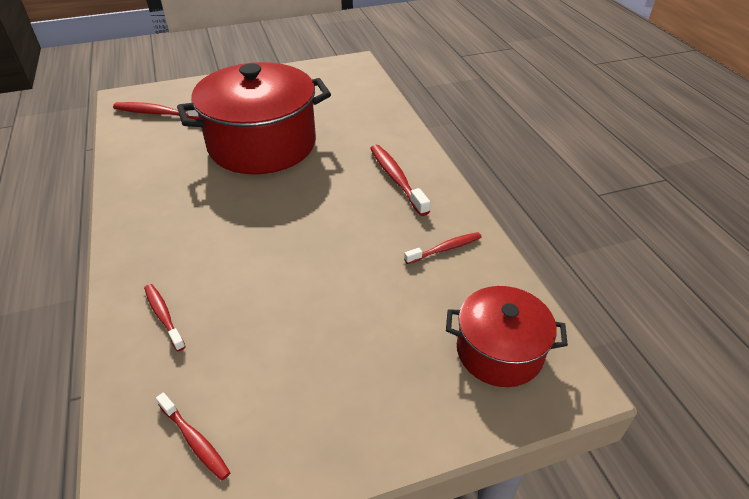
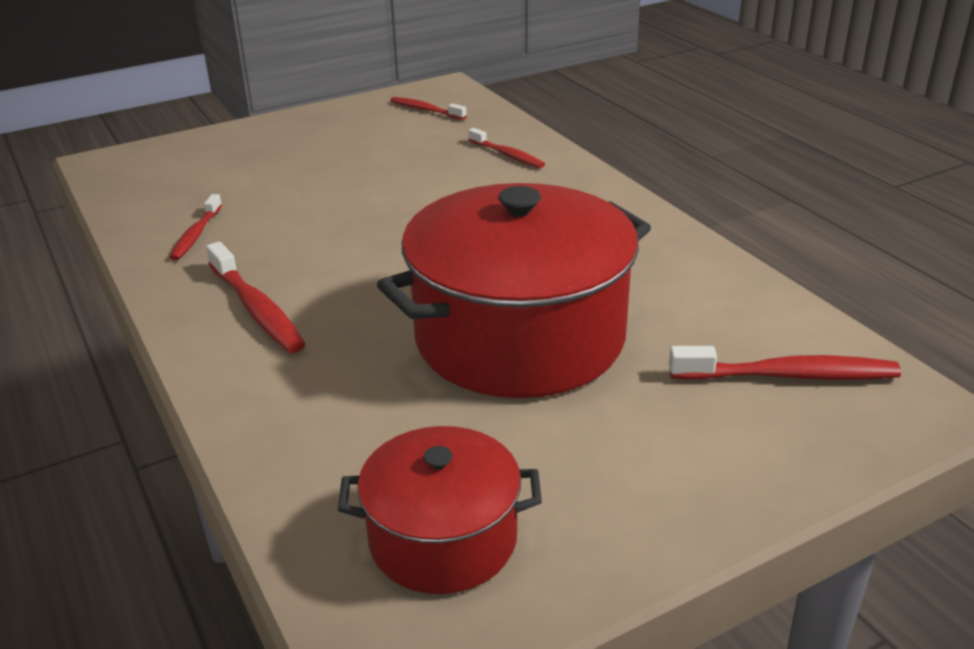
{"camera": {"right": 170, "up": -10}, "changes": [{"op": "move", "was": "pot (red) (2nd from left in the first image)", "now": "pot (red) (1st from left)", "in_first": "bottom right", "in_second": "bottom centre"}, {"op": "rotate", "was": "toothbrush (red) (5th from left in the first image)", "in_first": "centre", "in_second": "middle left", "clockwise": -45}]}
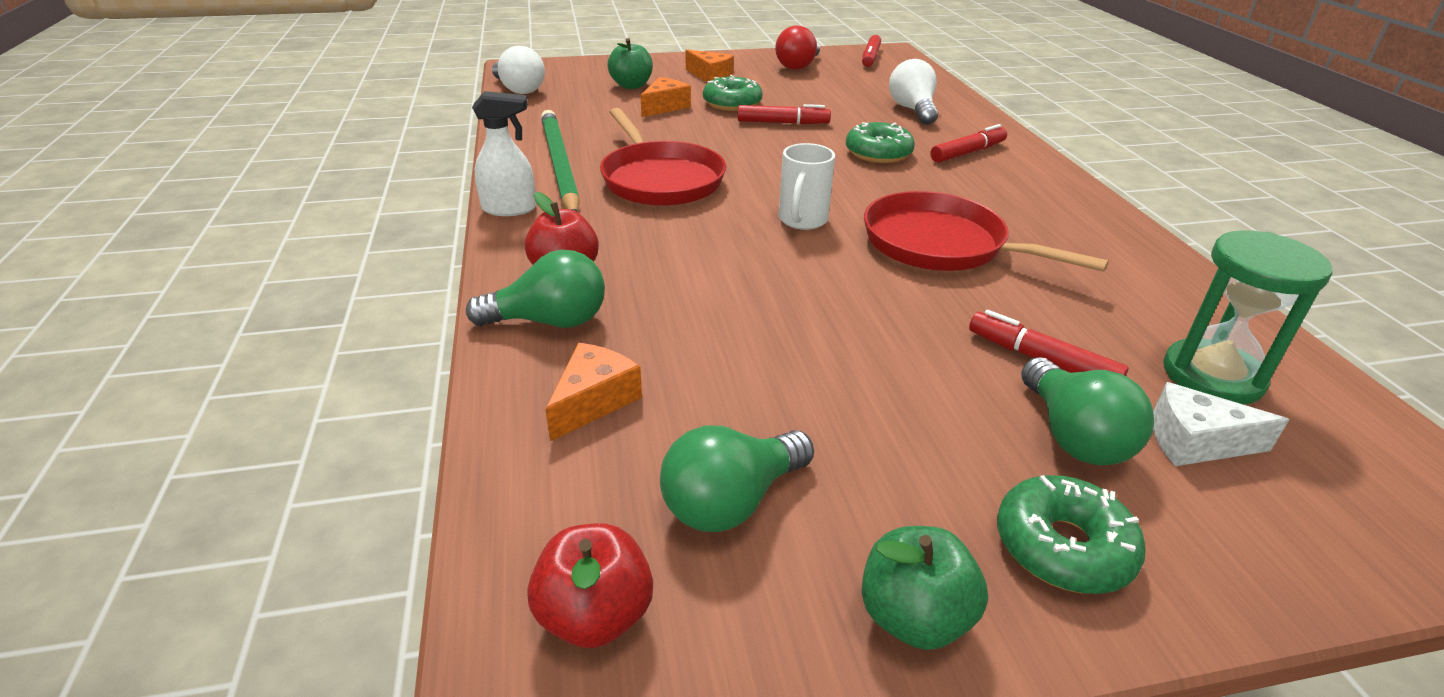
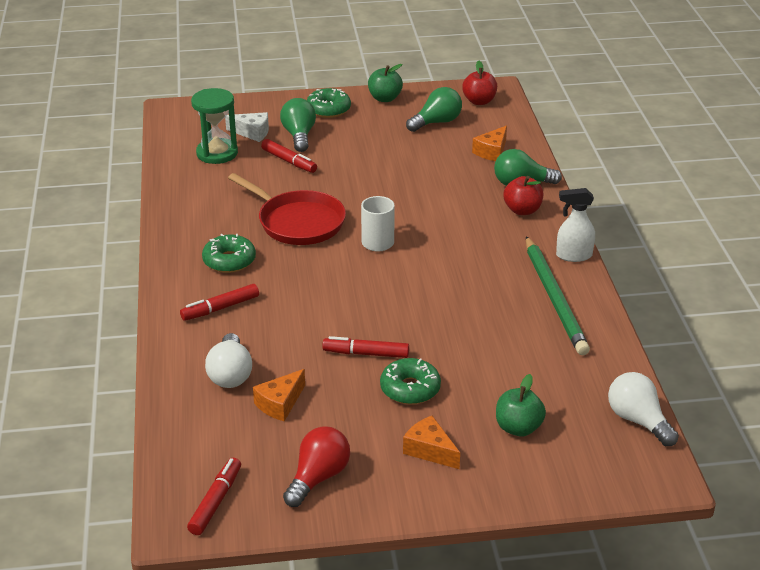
{"camera": {"right": -175, "up": 0}, "changes": [{"op": "delete", "was": "pan (red) (1st from left)", "in_first": "top centre"}, {"op": "move", "was": "cheese (orange) (2nd from left in the first image)", "now": "cheese (orange) (1st from left)", "in_first": "top centre", "in_second": "bottom centre"}, {"op": "move", "was": "donut (green) (2nd from left in the first image)", "now": "donut (green) (1st from left)", "in_first": "top centre", "in_second": "middle left"}]}
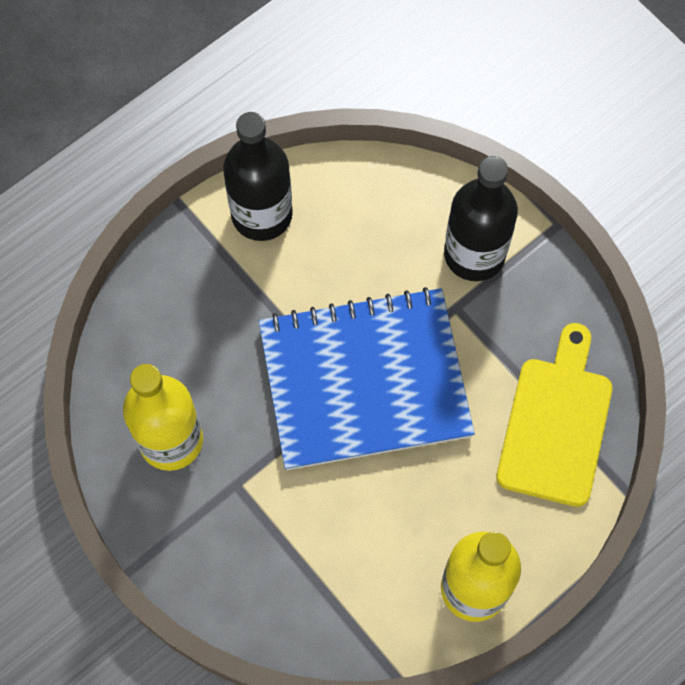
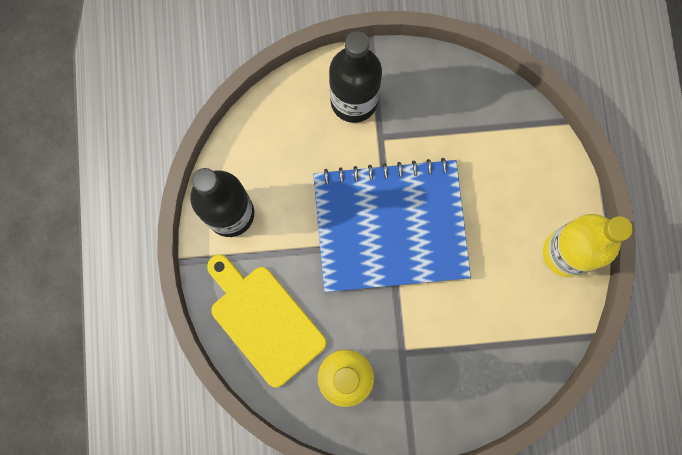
{"camera": {"right": -55, "up": 10}, "changes": [{"op": "move", "was": "cutting board (yellow)", "in_first": "middle right", "in_second": "bottom centre"}, {"op": "rotate", "was": "notebook (blue)", "in_first": "centre", "in_second": "centre", "clockwise": 60}]}
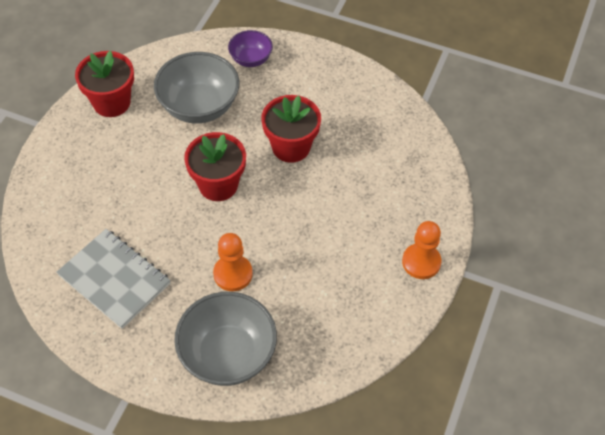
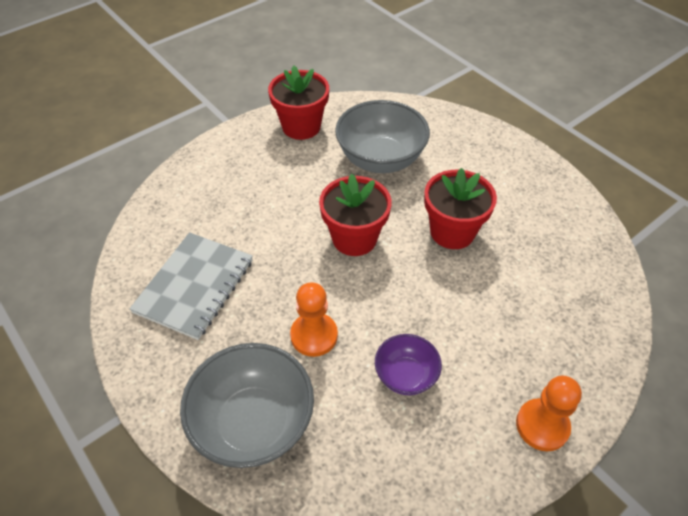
{"camera": {"right": 30, "up": -5}, "changes": [{"op": "move", "was": "bowl (purple)", "in_first": "top centre", "in_second": "bottom centre"}, {"op": "rotate", "was": "notebook (grey)", "in_first": "middle left", "in_second": "middle left", "clockwise": 45}]}
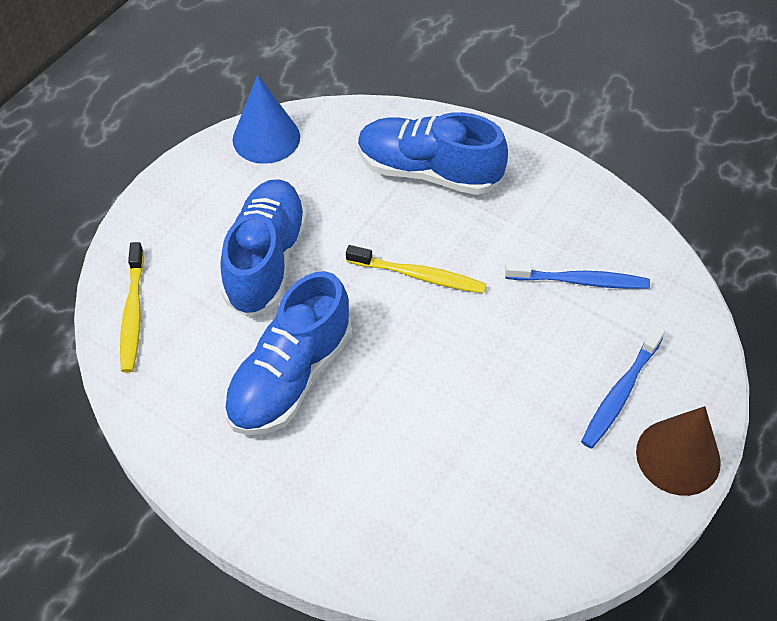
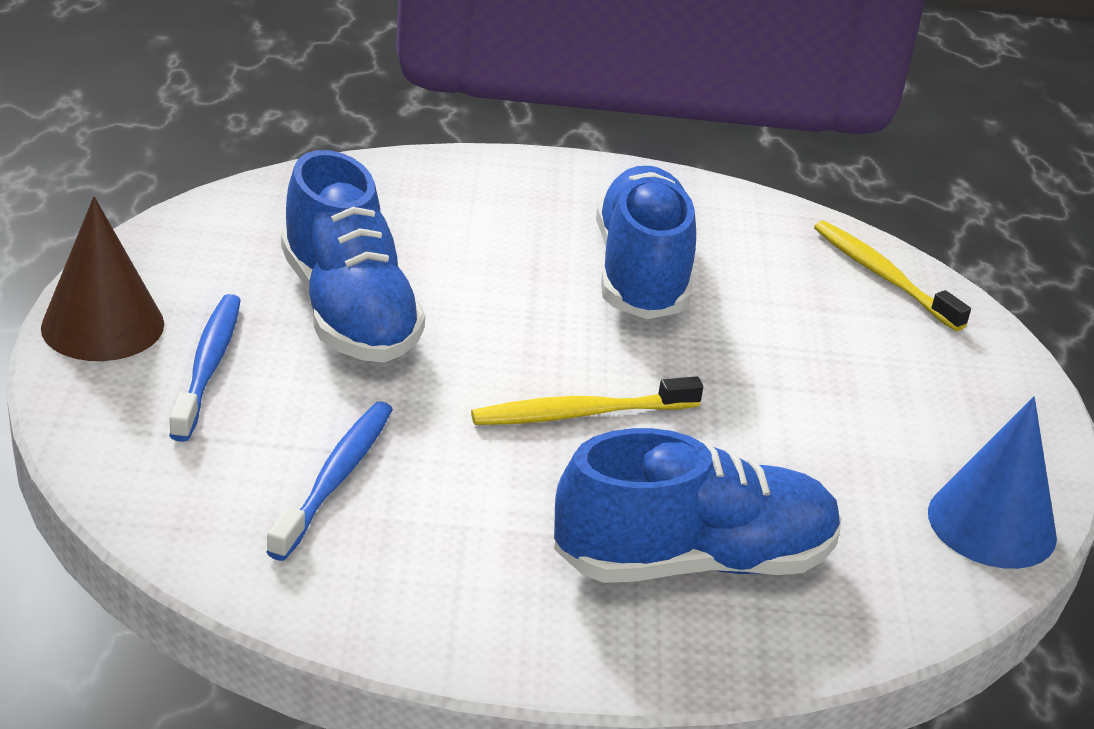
{"camera": {"right": 145, "up": -20}, "changes": [{"op": "move", "was": "shoe (blue) (1st from left)", "in_first": "centre", "in_second": "middle left"}, {"op": "rotate", "was": "toothbrush (blue) (1st from left in the first image)", "in_first": "middle right", "in_second": "middle left", "clockwise": 135}]}
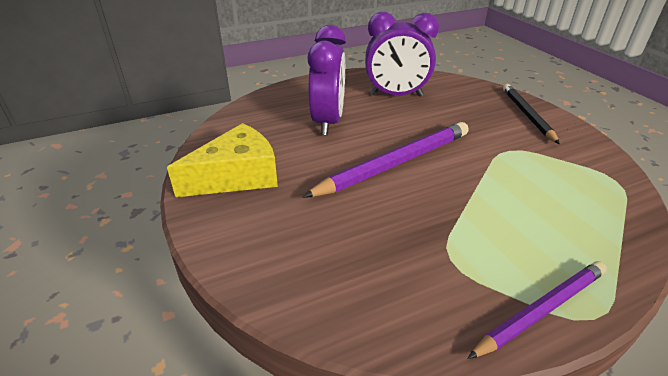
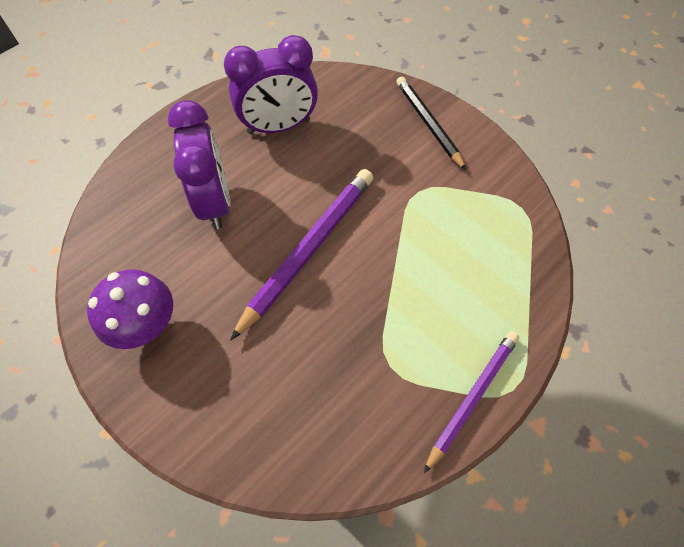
{"camera": {"right": -20, "up": 25}, "changes": [{"op": "replace", "was": "cheese (yellow)", "now": "mushroom (purple)", "in_first": "middle left", "in_second": "middle left"}]}
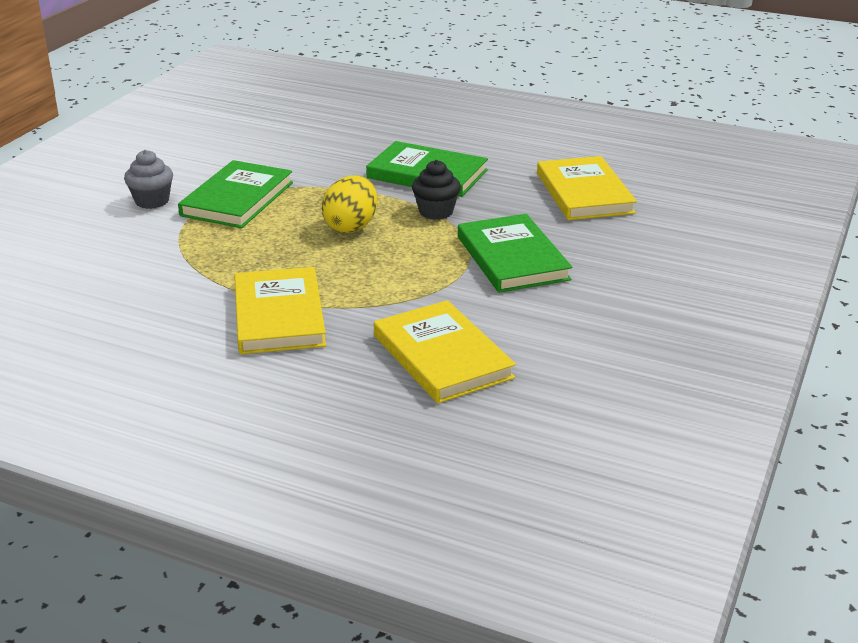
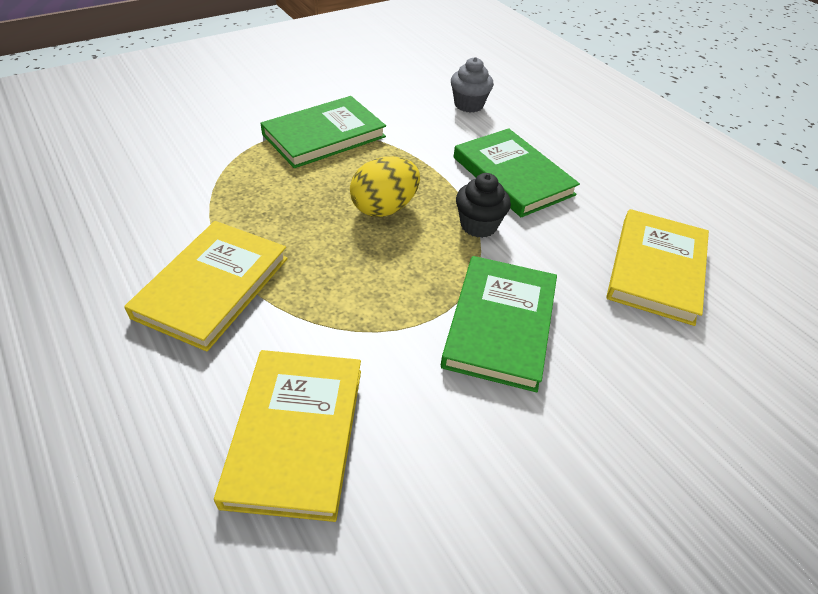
{"camera": {"right": 30, "up": 15}, "changes": [{"op": "move", "was": "cupcake (grey)", "in_first": "top left", "in_second": "top centre"}]}
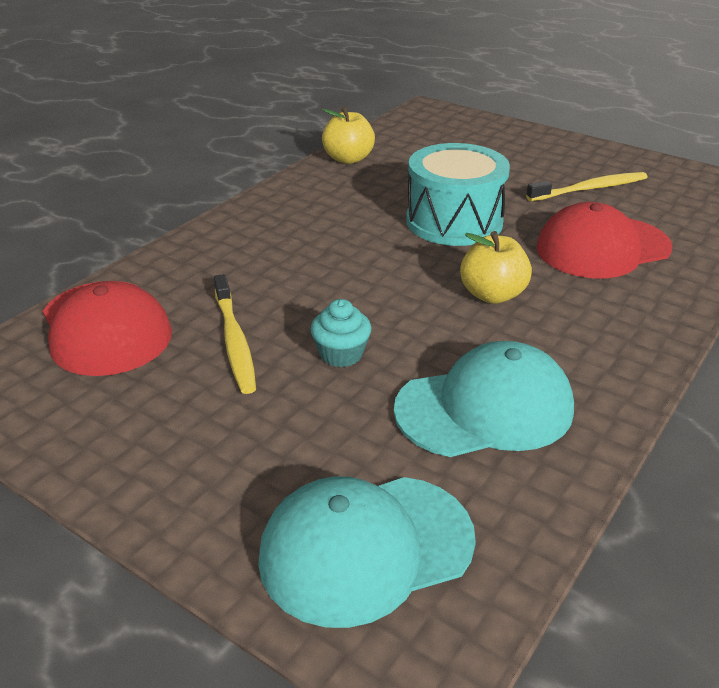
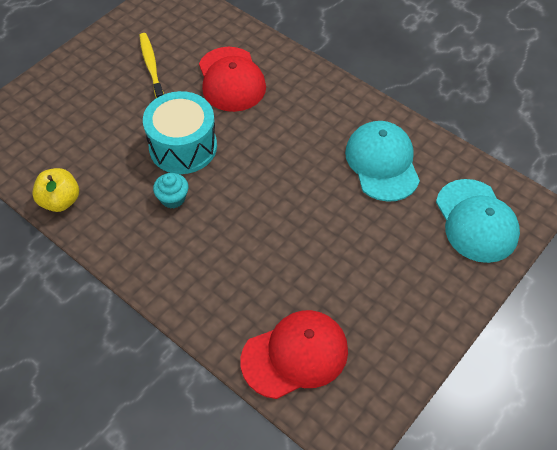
{"camera": {"right": -85, "up": 20}, "changes": [{"op": "delete", "was": "toothbrush (yellow) (1st from left)", "in_first": "middle left"}, {"op": "delete", "was": "apple (yellow) (2nd from left)", "in_first": "middle right"}, {"op": "move", "was": "cupcake (turquoise)", "in_first": "centre", "in_second": "middle left"}]}
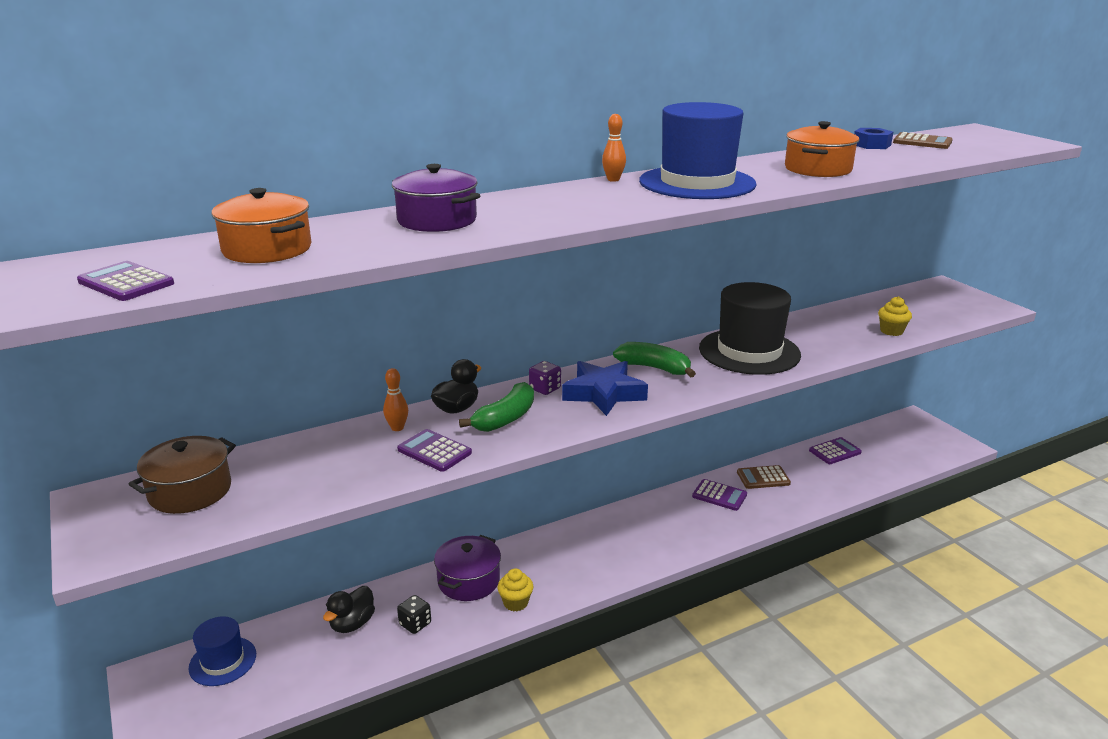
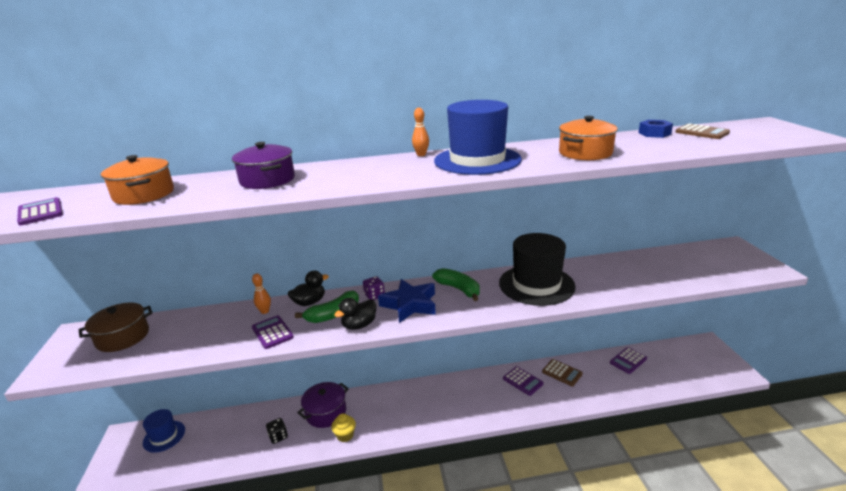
{"camera": {"right": 20, "up": 0}, "changes": [{"op": "delete", "was": "cupcake (yellow) (2nd from left)", "in_first": "middle right"}, {"op": "move", "was": "duck (black) (1st from left in the first image)", "now": "duck (black) (2nd from left)", "in_first": "bottom left", "in_second": "centre"}, {"op": "rotate", "was": "calculator (brown) (1st from left)", "in_first": "middle right", "in_second": "bottom centre", "clockwise": -150}, {"op": "rotate", "was": "calculator (purple) (4th from left)", "in_first": "middle right", "in_second": "bottom right", "clockwise": 150}]}
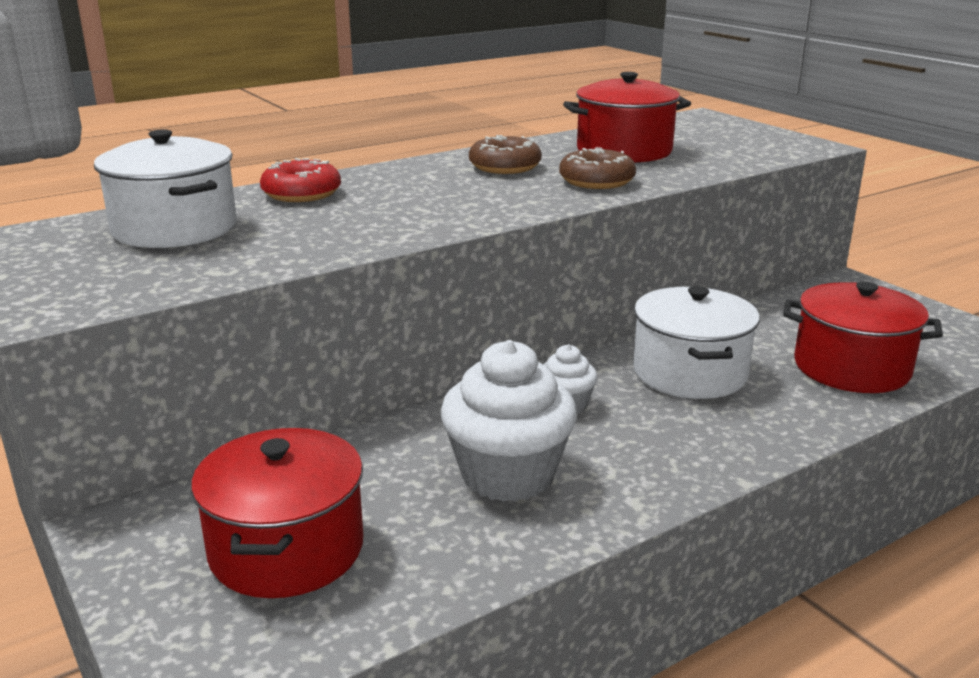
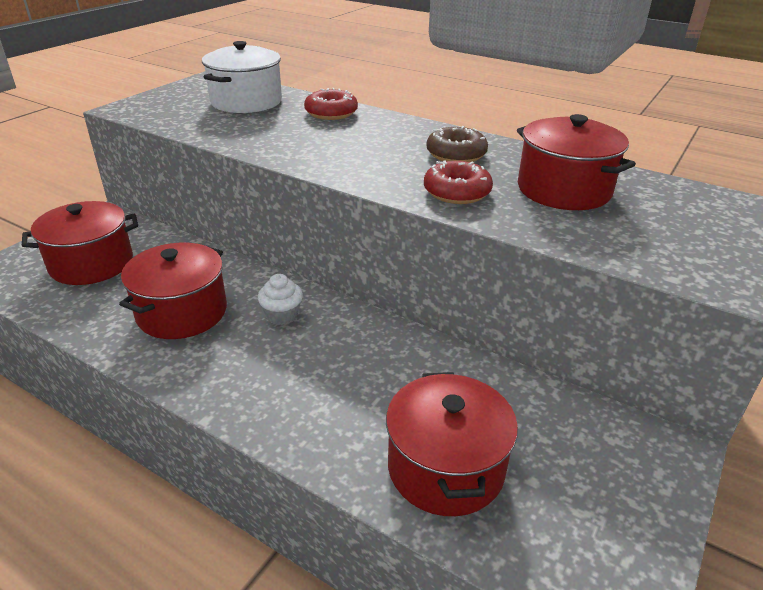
{"camera": {"right": 65, "up": 10}, "changes": [{"op": "delete", "was": "pot (white) (2nd from left)", "in_first": "middle right"}, {"op": "replace", "was": "cupcake (white) (1st from left)", "now": "pot (red) (2nd from left)", "in_first": "centre", "in_second": "middle left"}, {"op": "recolor", "was": "donut (brown) (2nd from left)", "now": "donut (red) (2nd from left)", "in_first": "top centre", "in_second": "top centre"}]}
